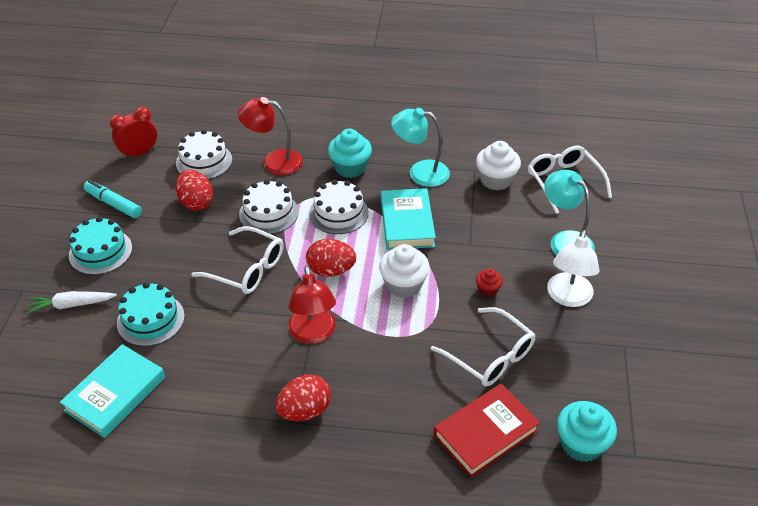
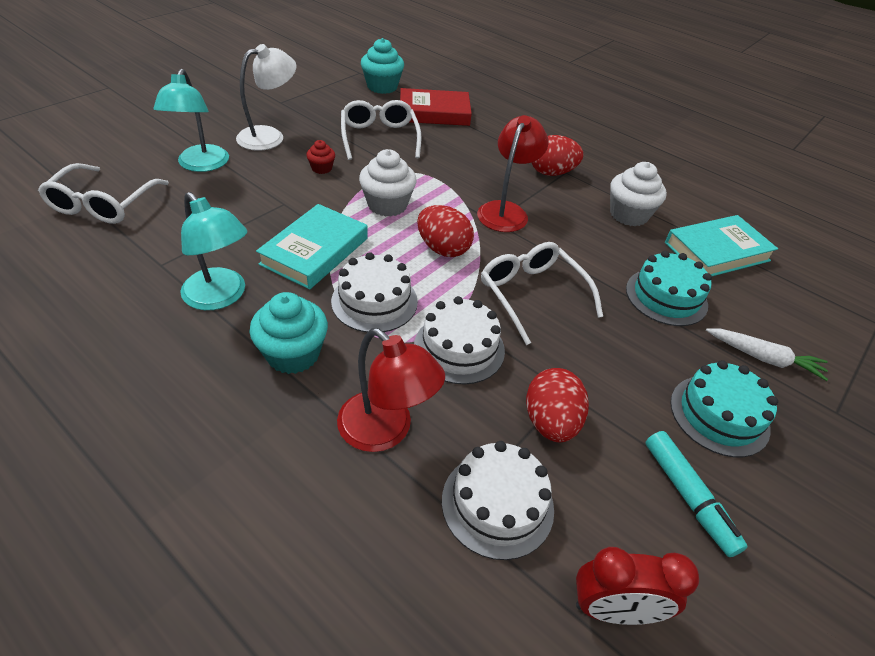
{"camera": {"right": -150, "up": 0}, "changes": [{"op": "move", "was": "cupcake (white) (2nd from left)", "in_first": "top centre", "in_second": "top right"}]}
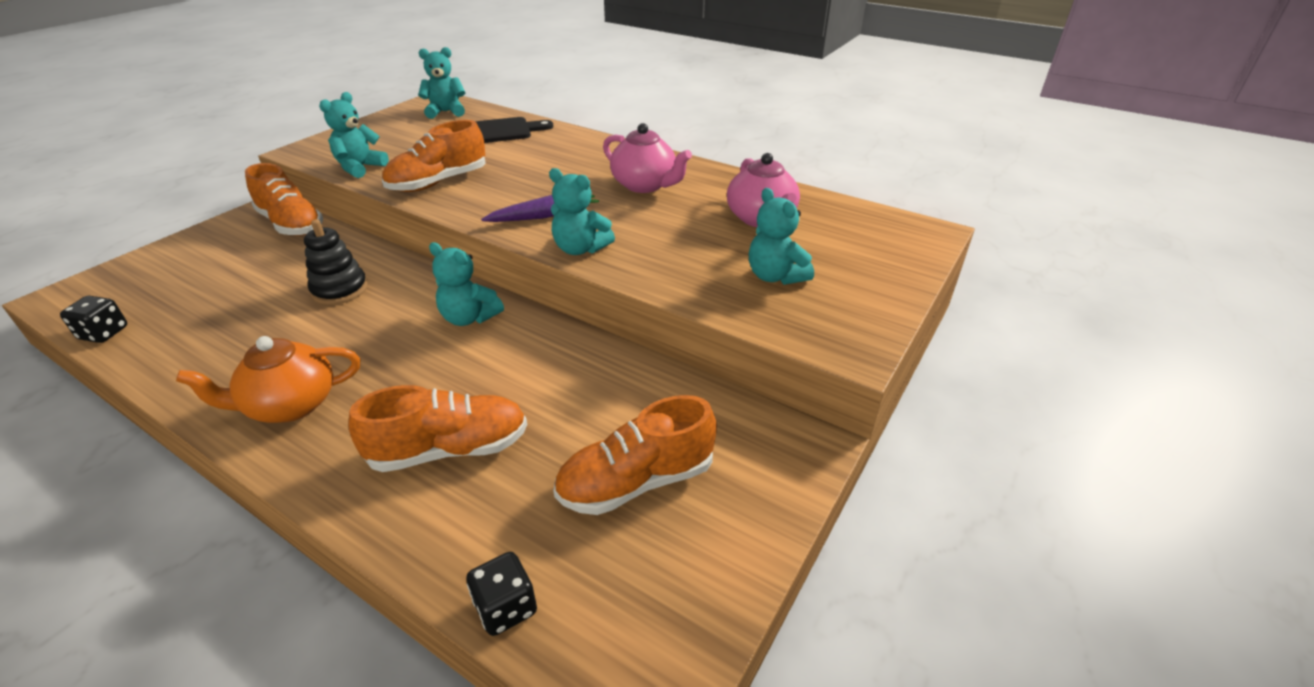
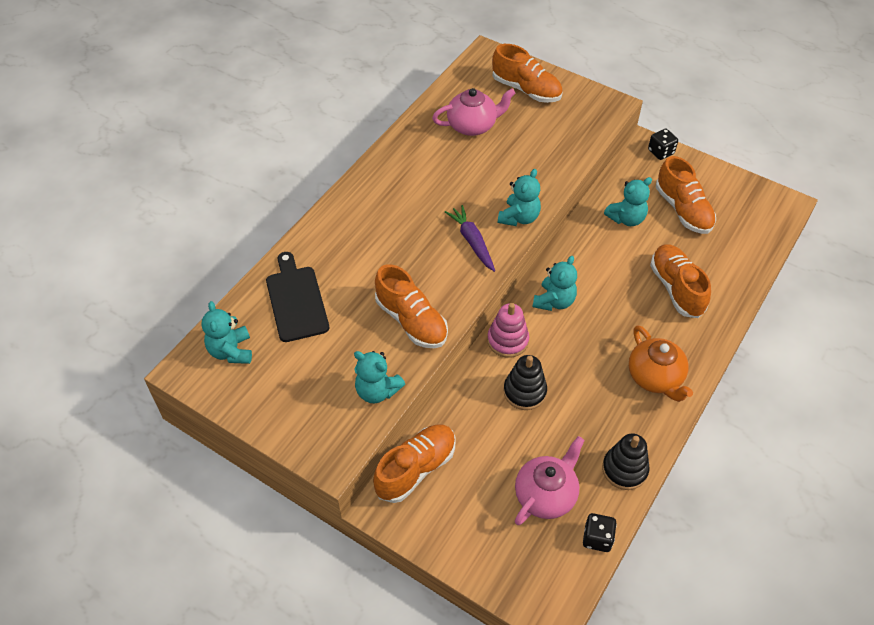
{"camera": {"right": -90, "up": 15}, "changes": [{"op": "insert", "now": "stacking toy (pink)", "in_second": "centre"}, {"op": "insert", "now": "shoe (orange) (3rd from left)", "in_second": "top centre"}, {"op": "insert", "now": "stacking toy (black) (2nd from left)", "in_second": "bottom right"}, {"op": "move", "was": "dice (black) (2nd from left)", "in_first": "bottom centre", "in_second": "top right"}, {"op": "move", "was": "teapot (pink) (1st from left in the first image)", "now": "teapot (pink) (2nd from left)", "in_first": "top centre", "in_second": "bottom centre"}, {"op": "move", "was": "teddy bear (turquoise) (5th from left)", "in_first": "centre", "in_second": "top right"}]}
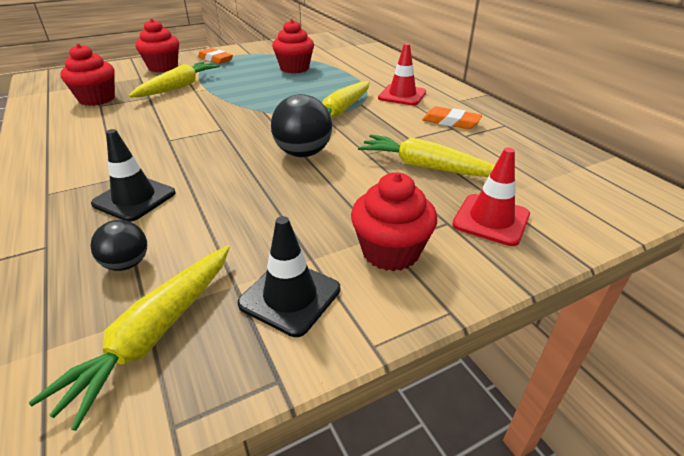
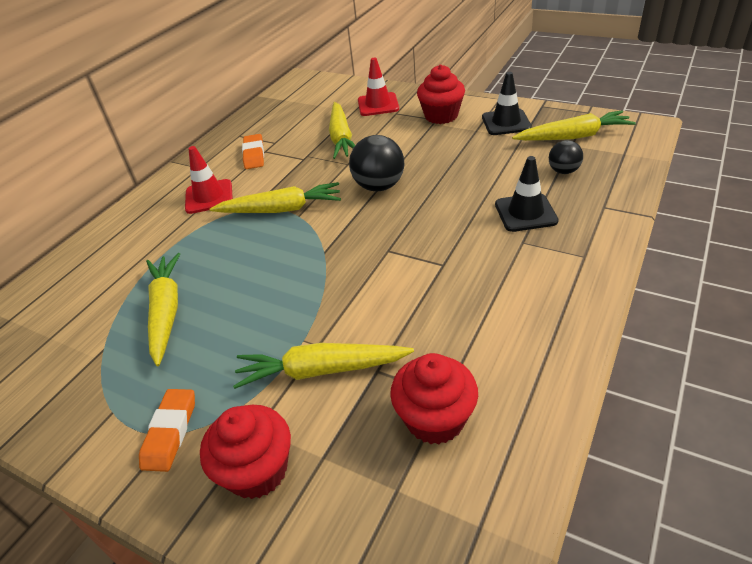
{"camera": {"right": -120, "up": 5}, "changes": [{"op": "replace", "was": "cupcake (red) (3rd from left)", "now": "carrot (yellow) (1st from left)", "in_first": "top centre", "in_second": "middle left"}]}
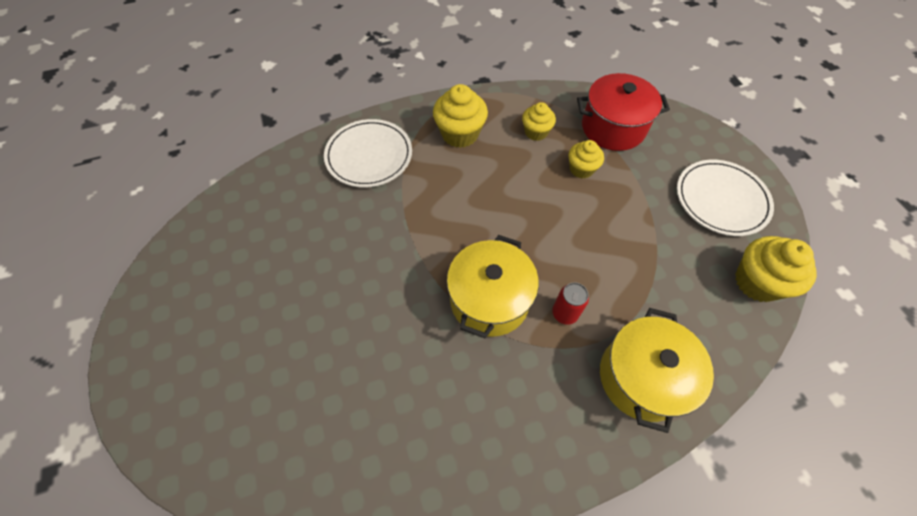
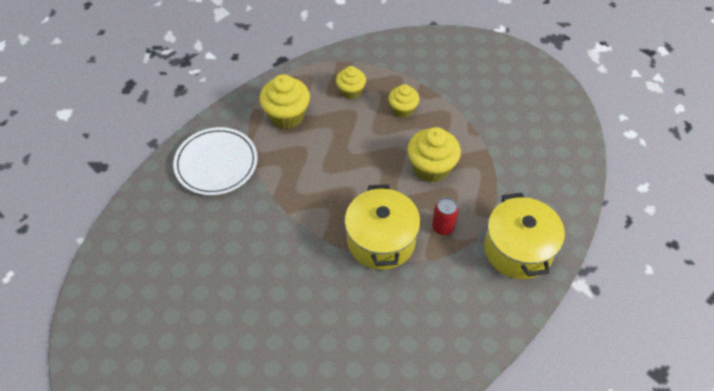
{"camera": {"right": -25, "up": -5}, "changes": [{"op": "delete", "was": "pot (red)", "in_first": "top right"}, {"op": "delete", "was": "plate (white) (2nd from left)", "in_first": "middle right"}, {"op": "move", "was": "cupcake (yellow) (4th from left)", "in_first": "middle right", "in_second": "centre"}]}
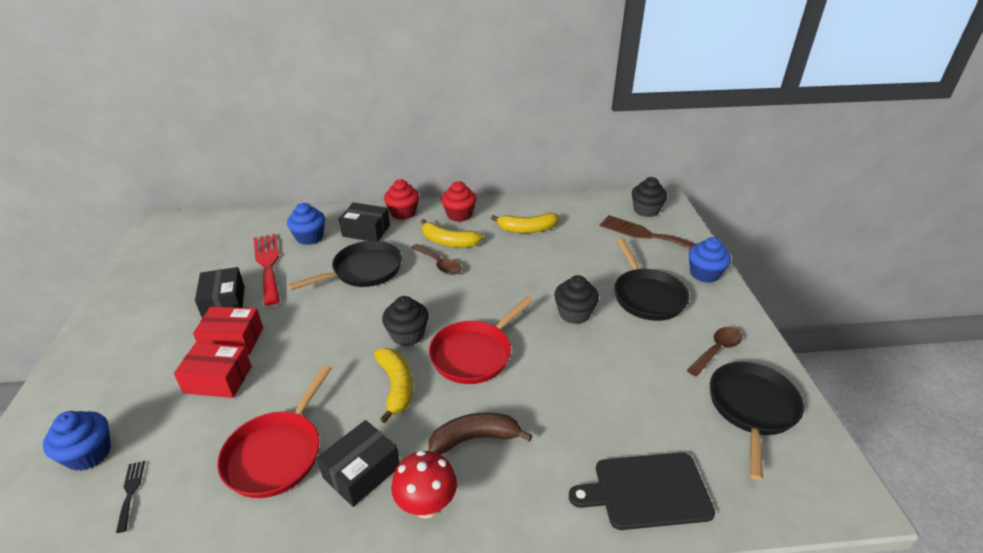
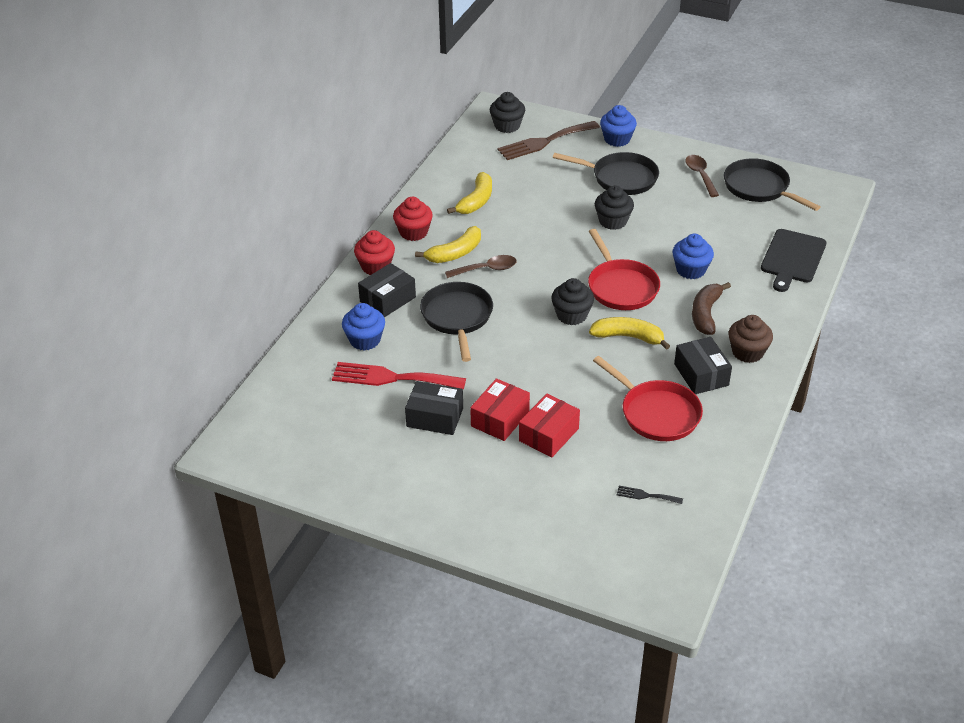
{"camera": {"right": -60, "up": 5}, "changes": [{"op": "move", "was": "cupcake (blue) (1st from left in the first image)", "now": "cupcake (blue) (3rd from left)", "in_first": "bottom left", "in_second": "middle right"}, {"op": "replace", "was": "mushroom (red)", "now": "cupcake (brown)", "in_first": "bottom centre", "in_second": "middle right"}]}
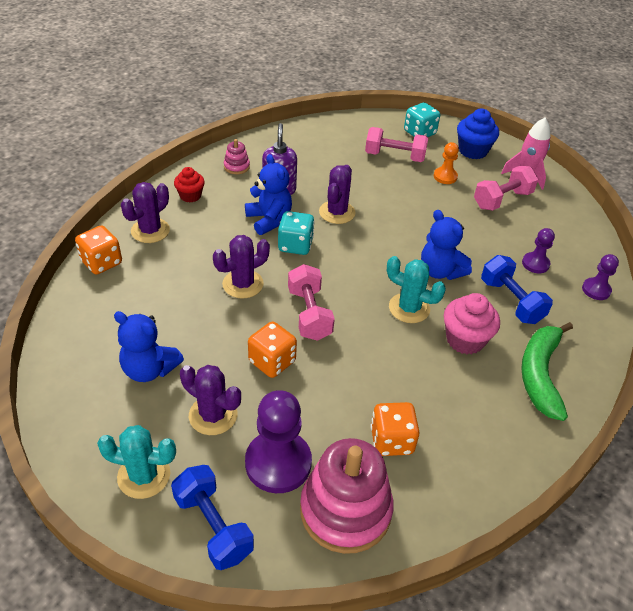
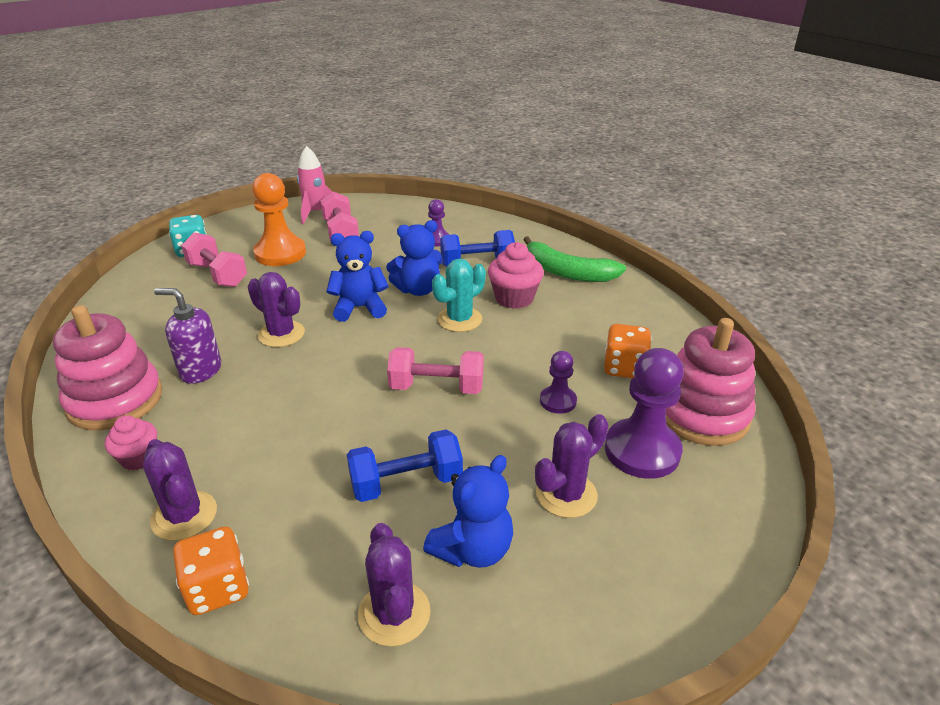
{"camera": {"right": -70, "up": -10}, "changes": [{"op": "delete", "was": "cactus (turquoise) (1st from left)", "in_first": "bottom left"}, {"op": "delete", "was": "dice (orange) (2nd from left)", "in_first": "centre"}, {"op": "delete", "was": "dice (turquoise) (1st from left)", "in_first": "centre"}, {"op": "delete", "was": "cupcake (blue)", "in_first": "top right"}, {"op": "move", "was": "dumbbell (blue) (1st from left)", "in_first": "bottom centre", "in_second": "centre"}, {"op": "move", "was": "cactus (purple) (3rd from left)", "in_first": "centre", "in_second": "bottom centre"}, {"op": "move", "was": "teddy bear (blue) (2nd from left in the first image)", "now": "teddy bear (blue) (1st from left)", "in_first": "top centre", "in_second": "centre"}, {"op": "move", "was": "pawn (purple) (3rd from left in the first image)", "now": "pawn (purple) (2nd from left)", "in_first": "middle right", "in_second": "centre"}, {"op": "recolor", "was": "cupcake (red)", "now": "cupcake (pink) (1st from left)", "in_first": "top left", "in_second": "middle left"}, {"op": "rotate", "was": "dumbbell (pink) (2nd from left in the first image)", "in_first": "top centre", "in_second": "middle left", "clockwise": -75}, {"op": "resize", "was": "stacking toy (pink) (1st from left)", "in_first": "top centre", "in_second": "middle left", "ratio": 2.28}, {"op": "resize", "was": "pawn (orange)", "in_first": "top right", "in_second": "top left", "ratio": 1.87}]}
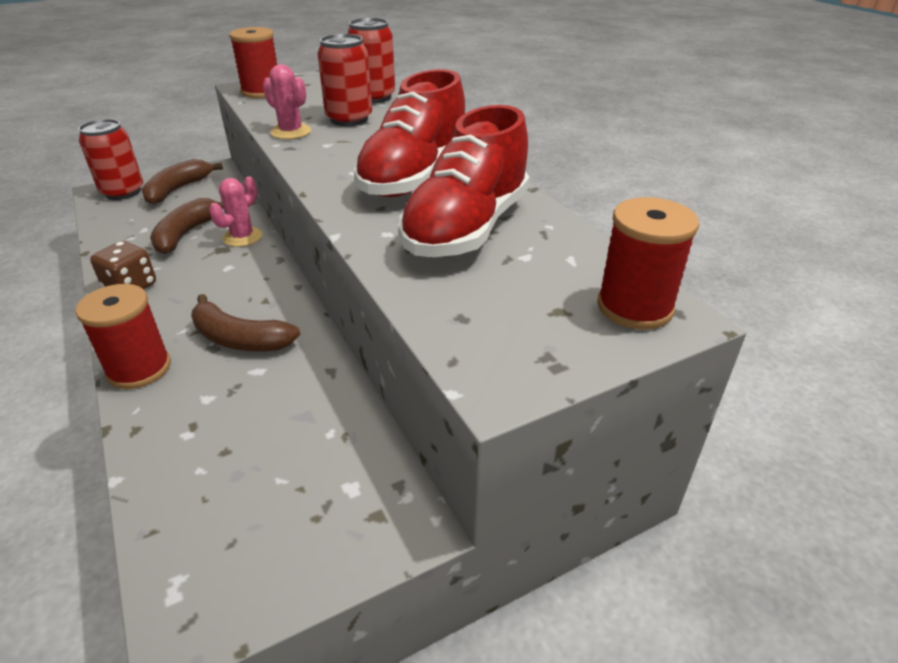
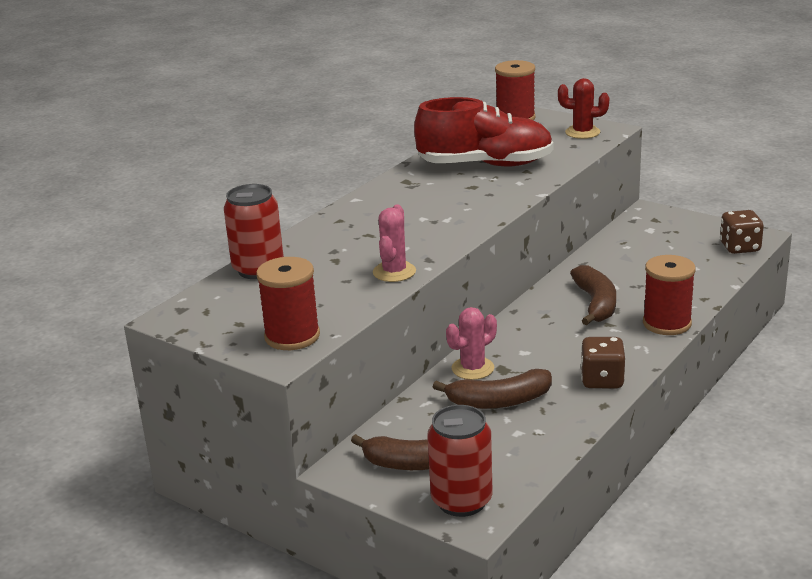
{"camera": {"right": -115, "up": -10}, "changes": [{"op": "delete", "was": "can (red) (2nd from left)", "in_first": "top centre"}, {"op": "delete", "was": "shoe (red) (1st from left)", "in_first": "top centre"}, {"op": "insert", "now": "cactus (red)", "in_second": "top right"}, {"op": "insert", "now": "dice (brown) (2nd from left)", "in_second": "middle right"}, {"op": "rotate", "was": "cactus (pink) (1st from left in the first image)", "in_first": "top left", "in_second": "centre", "clockwise": -45}]}
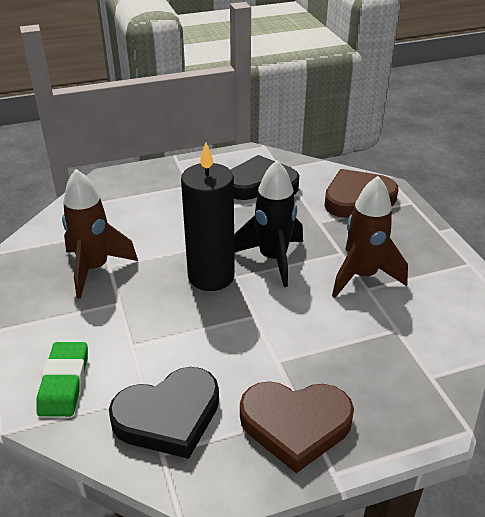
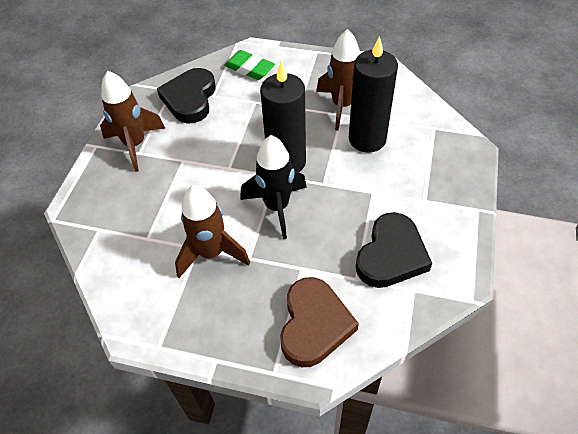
{"camera": {"right": 125, "up": 15}, "changes": [{"op": "insert", "now": "candle (black) (2nd from left)", "in_second": "top centre"}, {"op": "replace", "was": "heart (brown) (1st from left)", "now": "rocket (brown) (1st from left)", "in_first": "bottom centre", "in_second": "top left"}]}
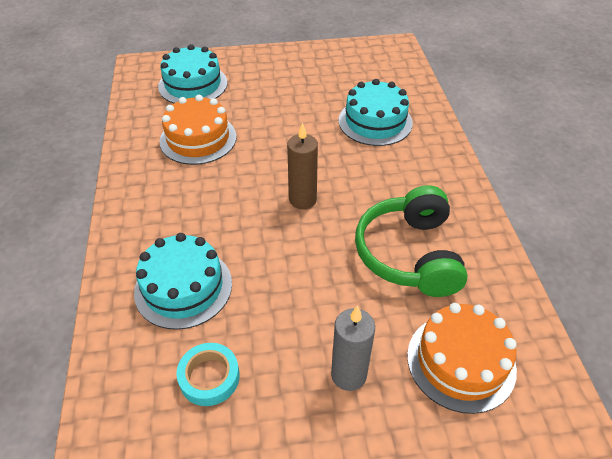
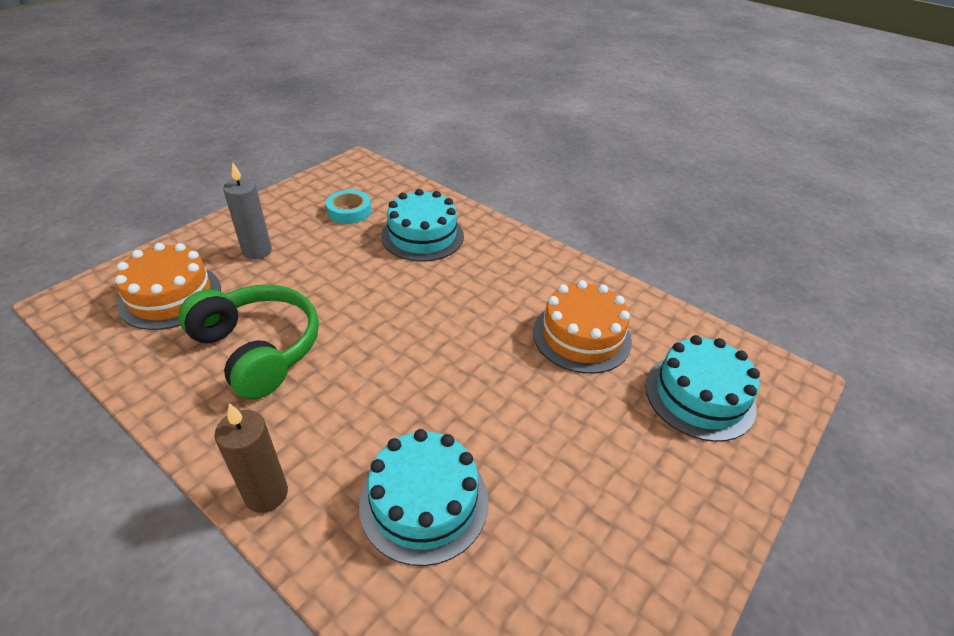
{"camera": {"right": 135, "up": -5}, "changes": [{"op": "move", "was": "candle (brown)", "in_first": "centre", "in_second": "bottom left"}]}
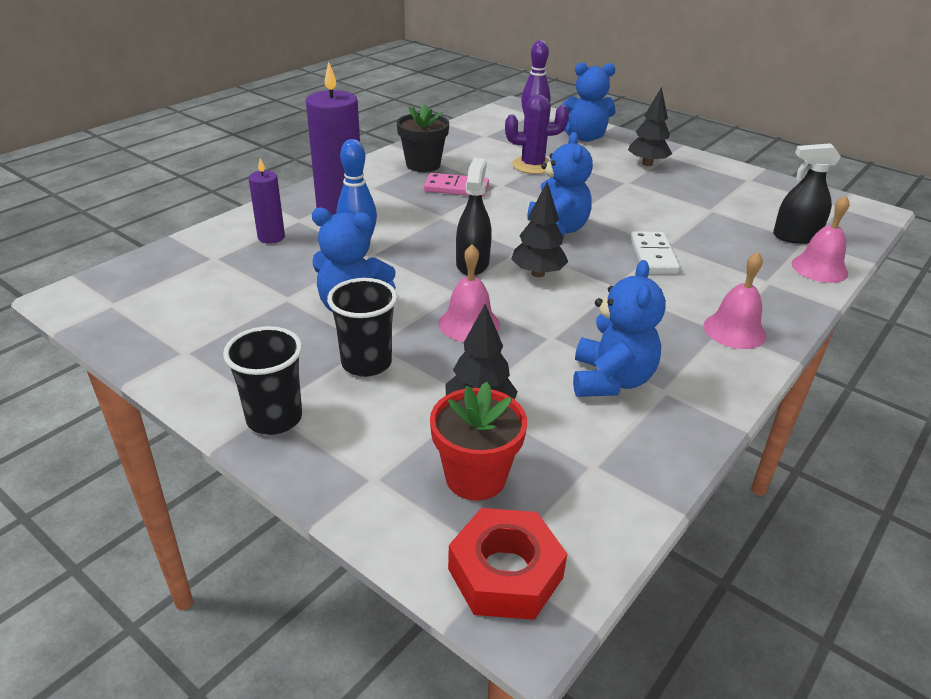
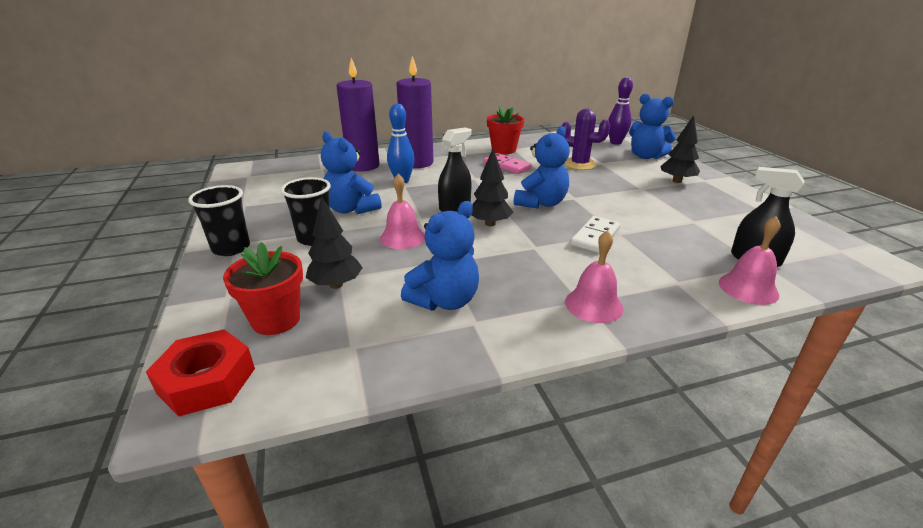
{"camera": {"right": 35, "up": -5}, "changes": [{"op": "recolor", "was": "flower pot (black)", "now": "flower pot (red) (2nd from left)", "in_first": "top centre", "in_second": "top centre"}, {"op": "resize", "was": "candle (purple) (1st from left)", "in_first": "top left", "in_second": "top centre", "ratio": 1.86}]}
